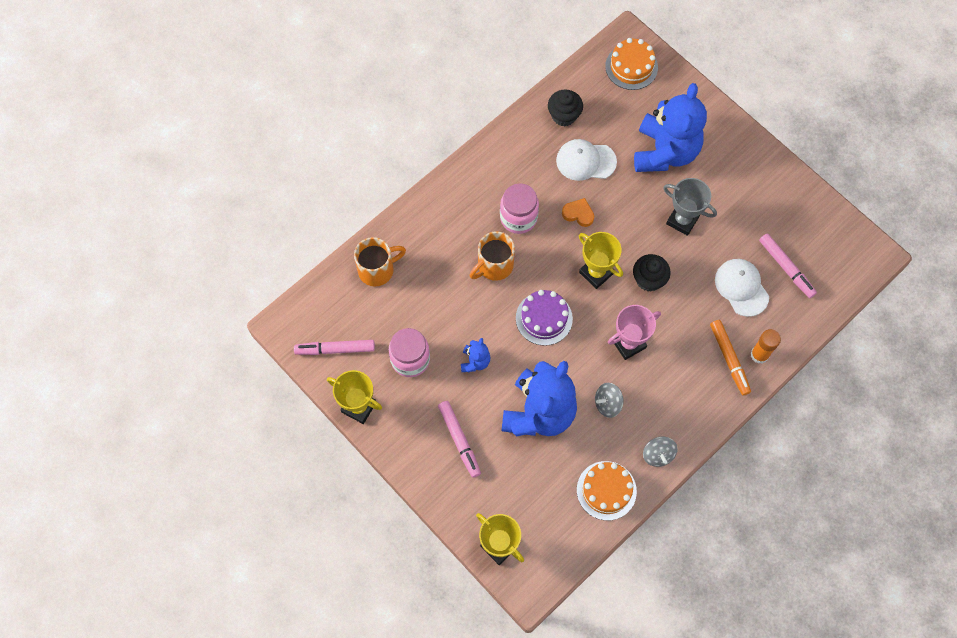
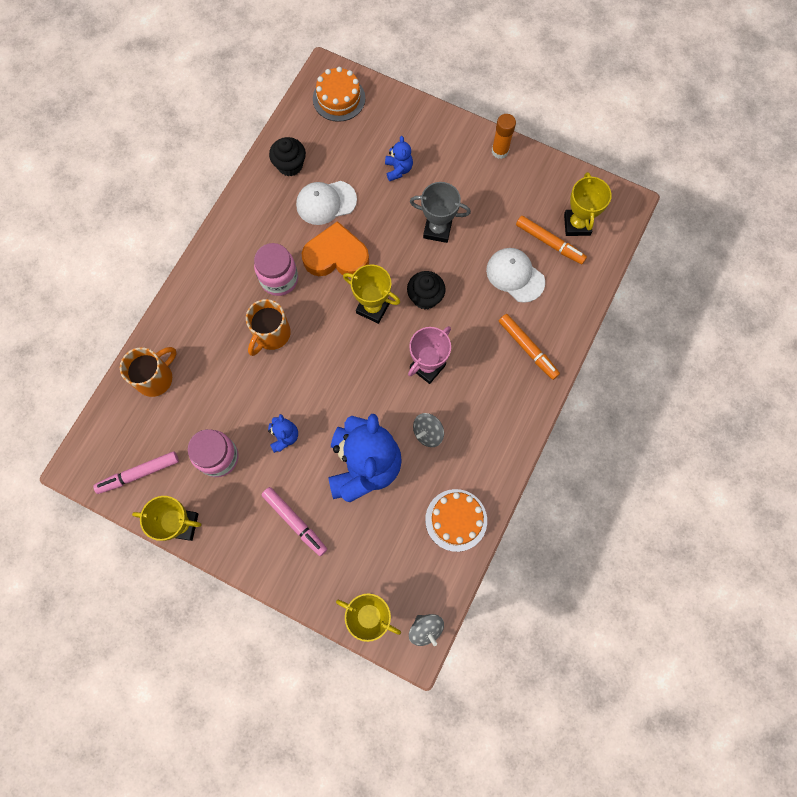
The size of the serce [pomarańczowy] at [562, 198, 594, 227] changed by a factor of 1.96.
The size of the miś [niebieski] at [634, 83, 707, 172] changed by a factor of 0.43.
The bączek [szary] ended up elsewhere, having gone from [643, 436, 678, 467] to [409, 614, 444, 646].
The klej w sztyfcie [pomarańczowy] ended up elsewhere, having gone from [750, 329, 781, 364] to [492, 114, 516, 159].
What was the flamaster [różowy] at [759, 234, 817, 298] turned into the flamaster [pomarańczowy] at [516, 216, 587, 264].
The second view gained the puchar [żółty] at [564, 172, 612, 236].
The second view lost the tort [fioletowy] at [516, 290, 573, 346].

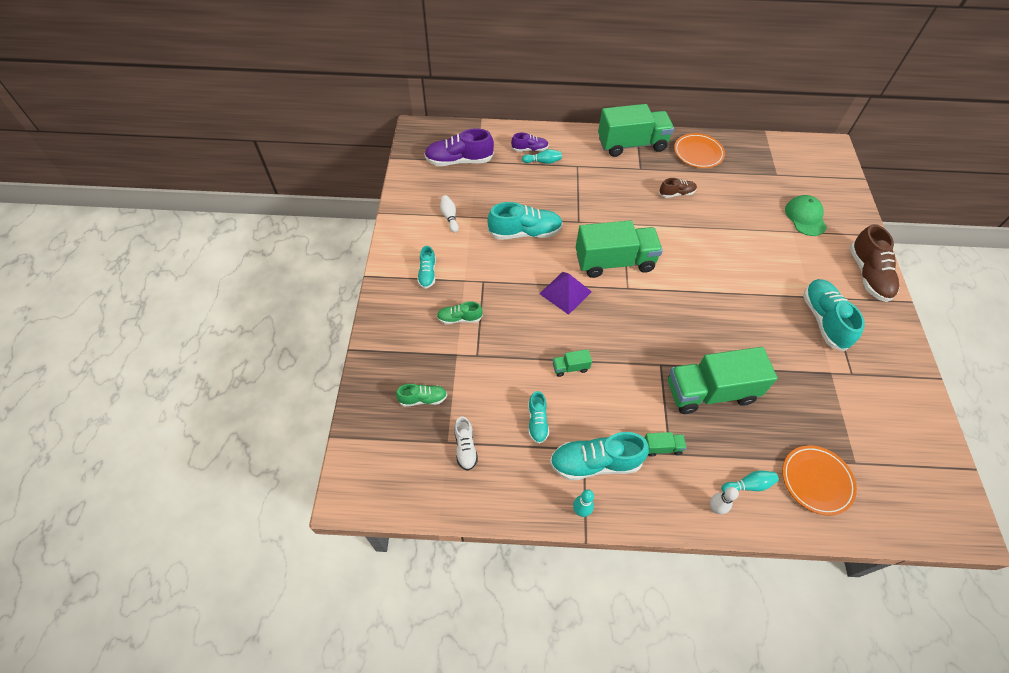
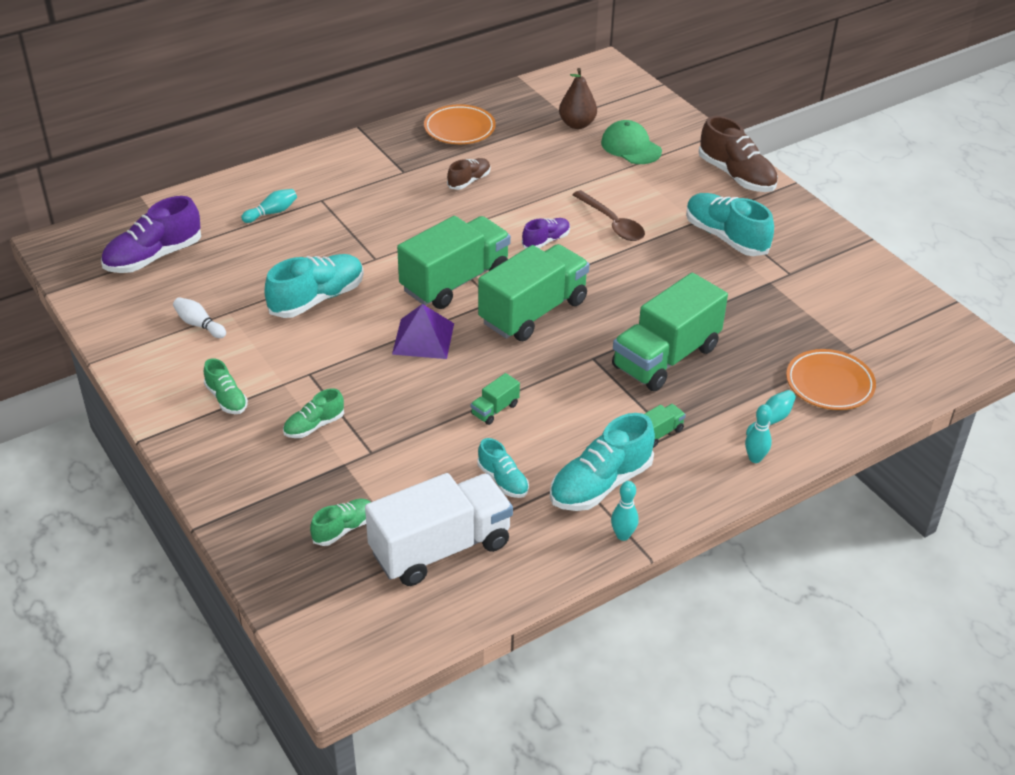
What was the but [turkusowy] at [417, 246, 436, 289] turned into the but [zielony] at [204, 358, 248, 414].
Where the but [biały] stood at [454, 416, 478, 471], the ciężarówka [biały] came to stand at [365, 473, 513, 586].
The ciężarówka [zielony] ended up elsewhere, having gone from [598, 104, 674, 157] to [478, 244, 590, 341].
The but [fioletowy] ended up elsewhere, having gone from [511, 133, 549, 152] to [522, 218, 570, 248].
The second view gained the gruszka [brązowy] at [559, 68, 597, 129].
The second view gained the łyżka [brązowy] at [573, 190, 645, 241].
What was the kręgiel [biały] at [710, 487, 739, 514] turned into the kręgiel [turkusowy] at [745, 404, 772, 463].

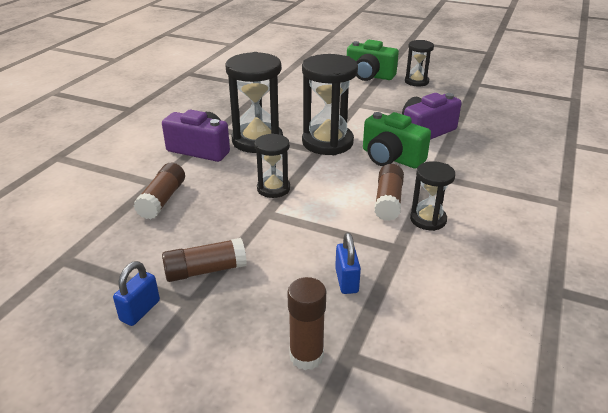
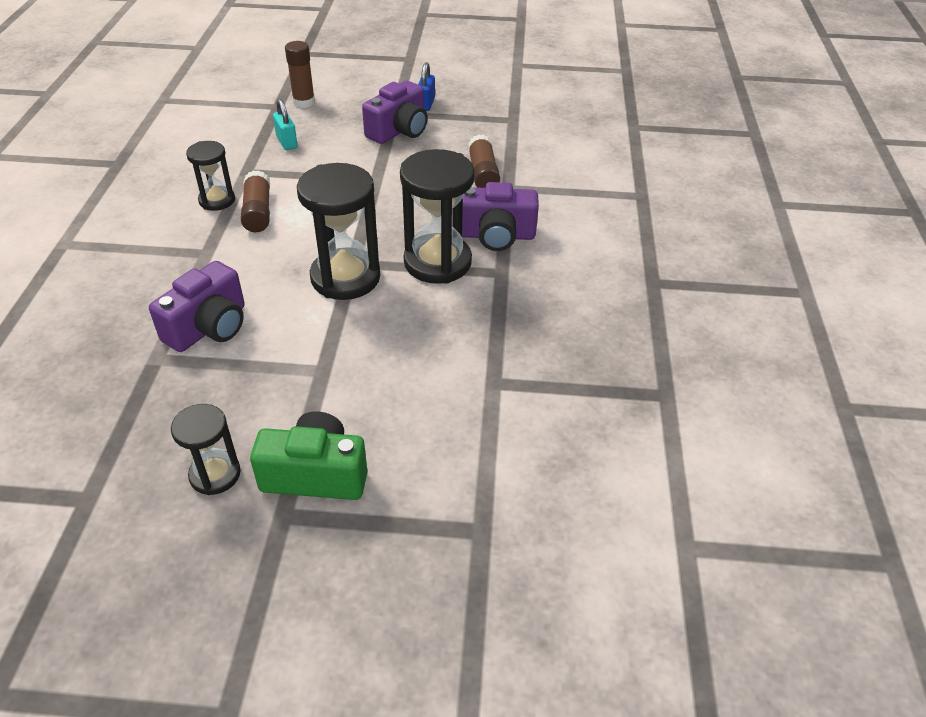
What was the kłódka [niebieski] at [335, 232, 361, 294] turned into the kłódka [turkusowy] at [273, 99, 298, 150].
Where the klej w sztyfcie [brązowy] stood at [162, 238, 247, 282], the aparat fotograficzny [fioletowy] came to stand at [362, 81, 428, 144].
The second view lost the klepsydra [czarny] at [254, 133, 290, 198].
The second view lost the aparat fotograficzny [zielony] at [363, 112, 431, 169].

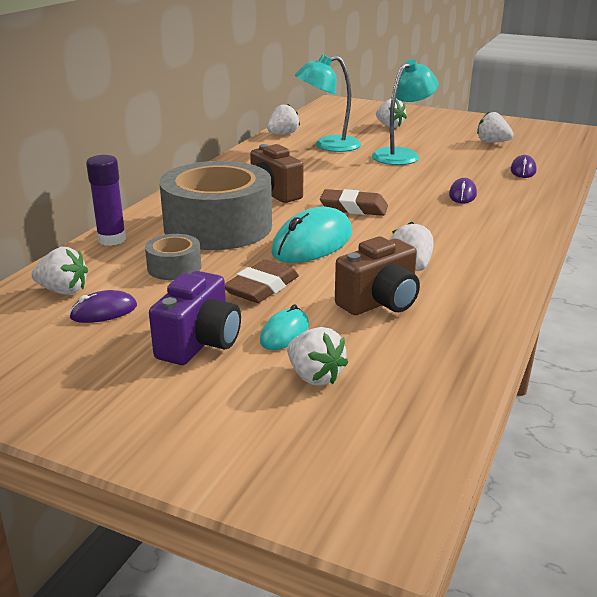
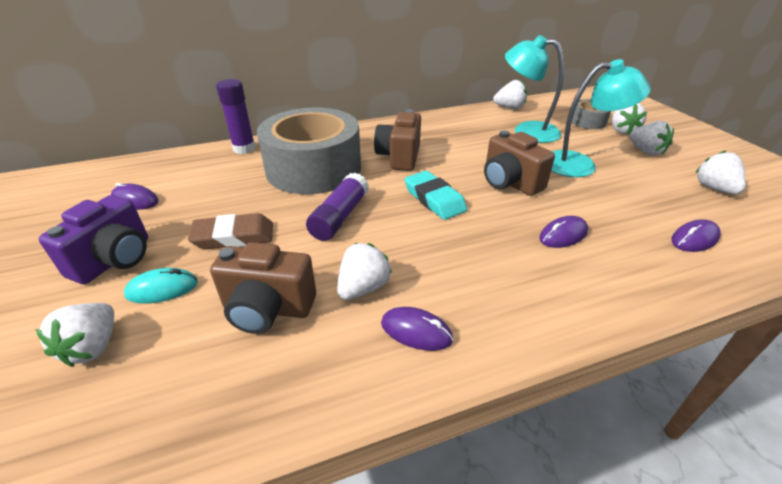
The aparat fotograficzny [fioletowy] at [149, 271, 241, 365] ended up facing another way, 45 degrees counterclockwise from before.
Where the myszka [turkusowy] stood at [271, 207, 352, 263], the klej w sztyfcie [fioletowy] came to stand at [306, 173, 369, 241].
The second view gained the myszka [fioletowy] at [381, 307, 453, 351].
What was the gumka do mazania [brązowy] at [320, 189, 388, 216] turned into the gumka do mazania [turkusowy] at [404, 171, 467, 220].
The second view gained the aparat fotograficzny [brązowy] at [484, 130, 555, 196].
The taśma klejąca [szary] ended up elsewhere, having gone from [145, 234, 202, 280] to [572, 99, 611, 129].
The truskawka [biały] ended up elsewhere, having gone from [31, 247, 88, 295] to [629, 121, 674, 156].

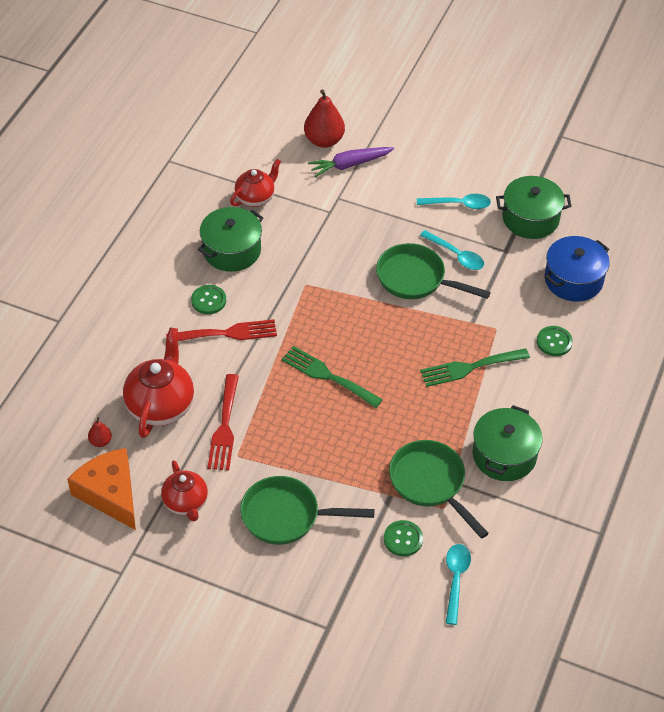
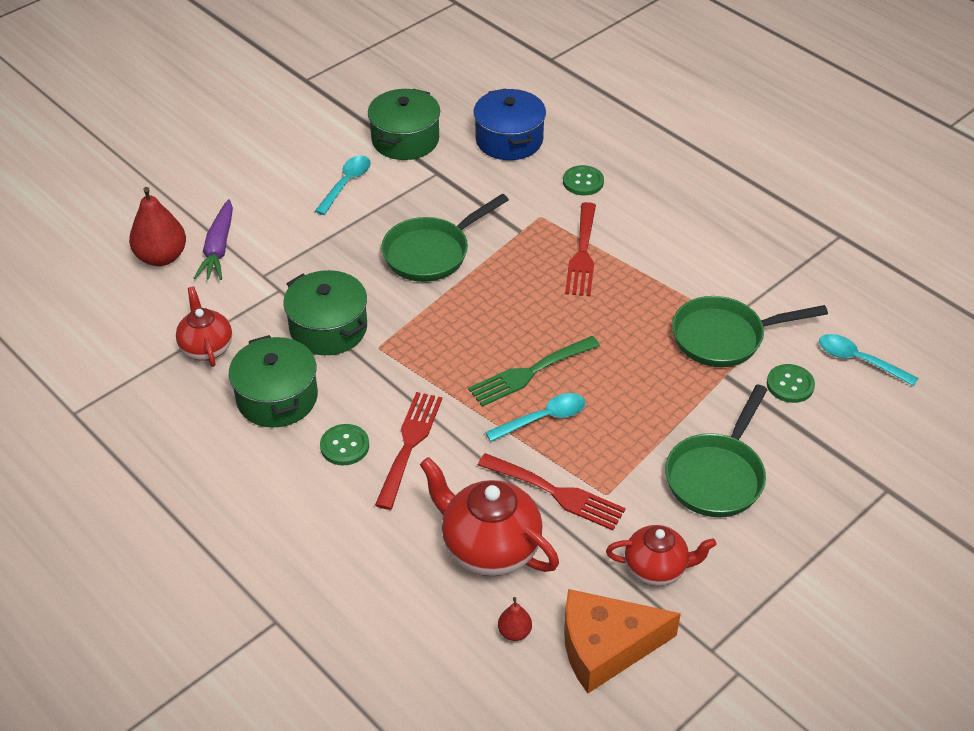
The garnek [zielony] ended up elsewhere, having gone from [473, 405, 543, 481] to [283, 270, 367, 355].
The łyżka [turkusowy] ended up elsewhere, having gone from [420, 230, 484, 270] to [485, 393, 585, 442].
What was the widelec [zielony] at [420, 348, 530, 387] turned into the widelec [czerwony] at [565, 202, 596, 296].

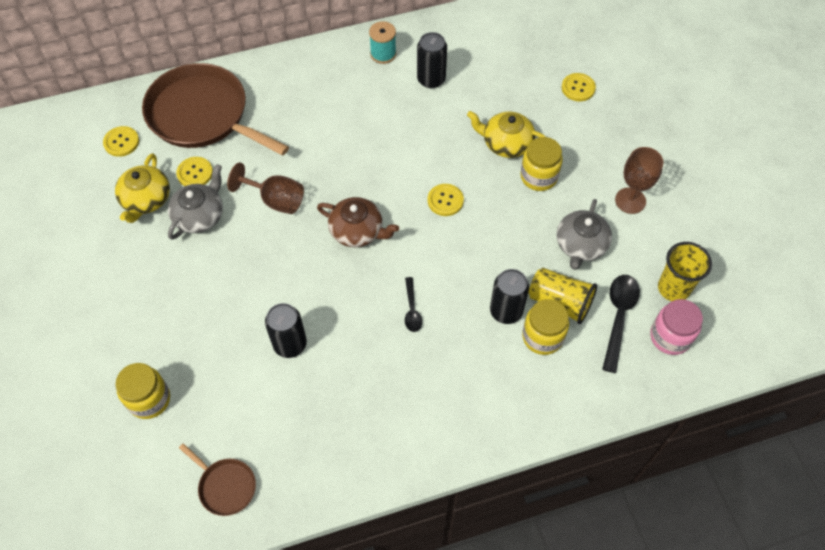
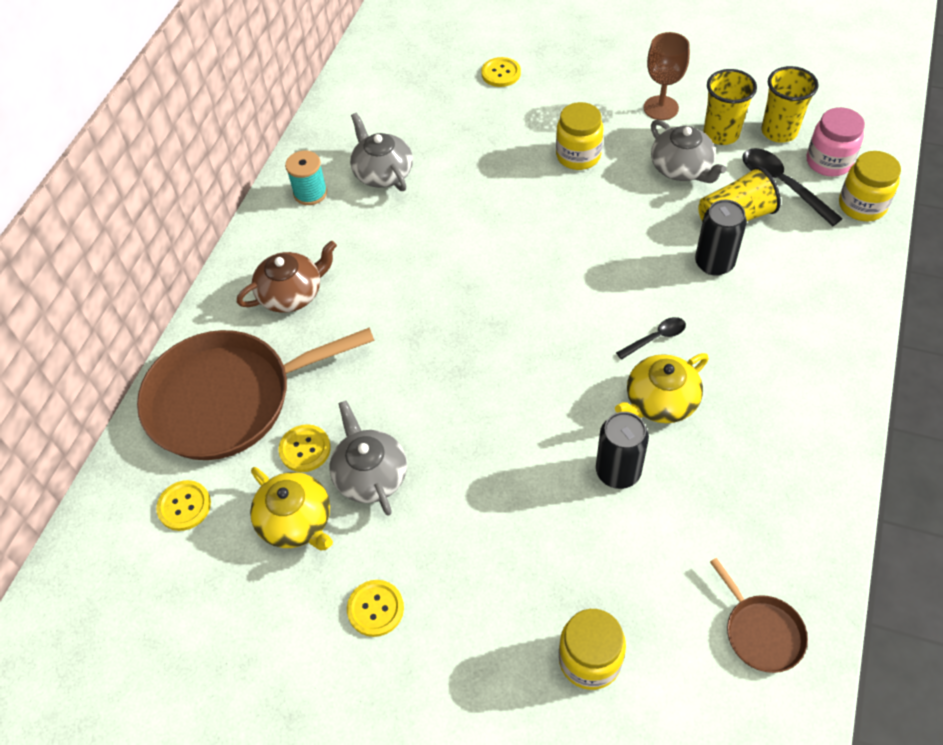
The imbryk [brązowy] ended up elsewhere, having gone from [317, 197, 399, 247] to [237, 240, 337, 313].
The guzik [żółty] ended up elsewhere, having gone from [427, 184, 464, 216] to [347, 580, 404, 637].
Where the puszka [czarny] stood at [417, 32, 447, 88], the imbryk [szary] came to stand at [350, 113, 413, 191].
The imbryk [żółty] ended up elsewhere, having gone from [467, 111, 546, 158] to [615, 353, 709, 423].
The łyżka [czarny] at [405, 277, 422, 332] ended up facing another way, 60 degrees counterclockwise from before.
The second view gained the szklanka [żółty] at [703, 69, 757, 145].
The patelnia [brązowy] at [179, 443, 256, 516] ended up facing another way, 75 degrees clockwise from before.
The słoik [żółty] ended up elsewhere, having gone from [522, 299, 569, 355] to [839, 151, 901, 221].
The second view lost the kielich [brązowy] at [227, 162, 304, 214].

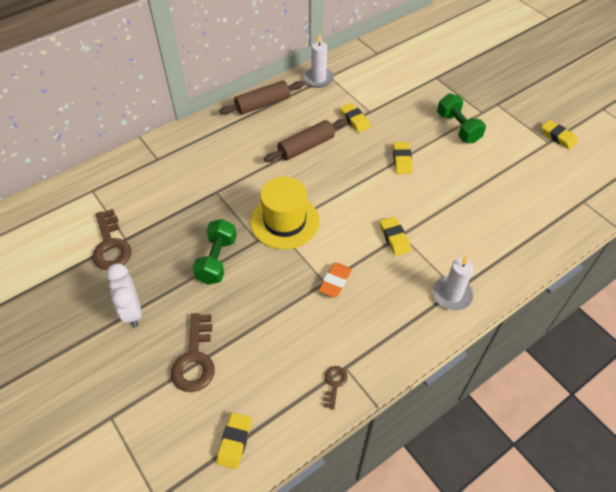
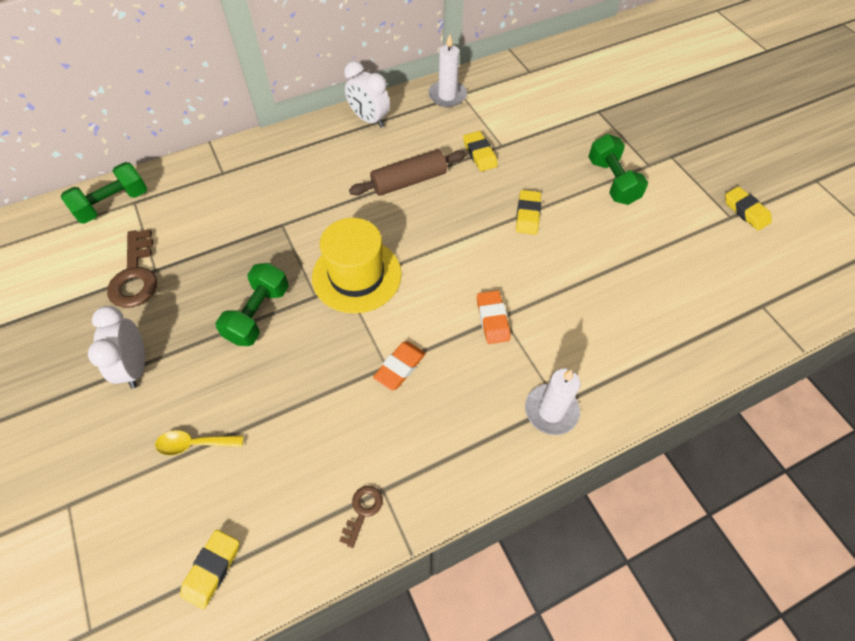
The second view gained the hantel [zielony] at [61, 162, 147, 224].
Where the klucz [brązowy] stood at [171, 313, 215, 392], the łyżka [żółty] came to stand at [155, 430, 244, 455].
Where the wałek do ciasta [brązowy] stood at [219, 81, 304, 115], the budzik [biały] came to stand at [344, 61, 390, 128].
What was the gumka do mazania [żółty] at [380, 217, 411, 256] turned into the gumka do mazania [pomarańczowy] at [477, 290, 511, 344].

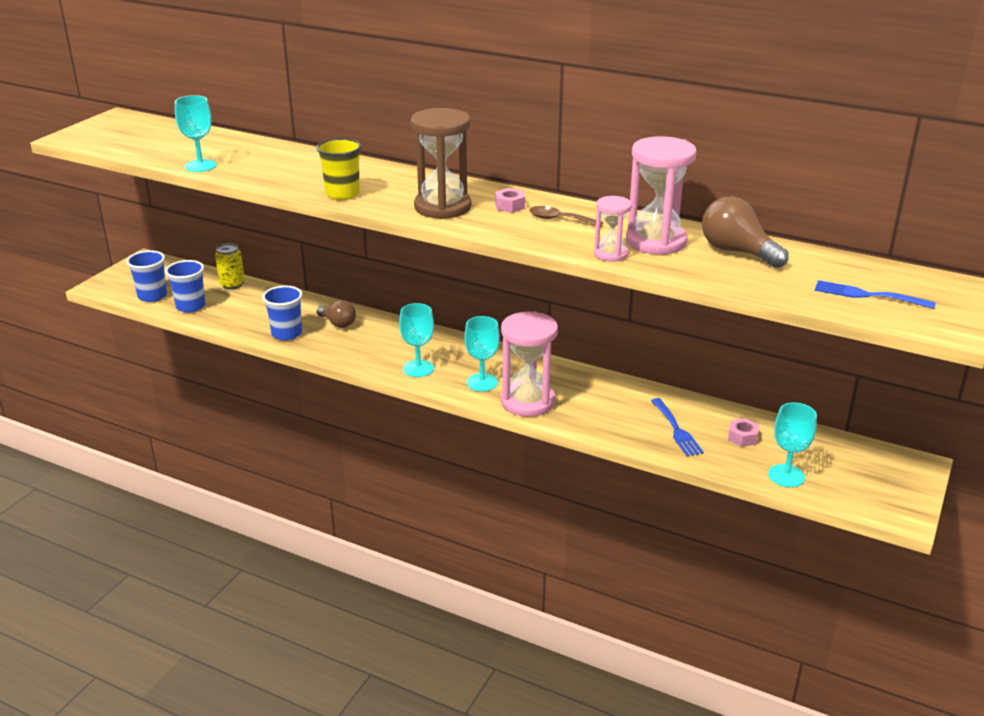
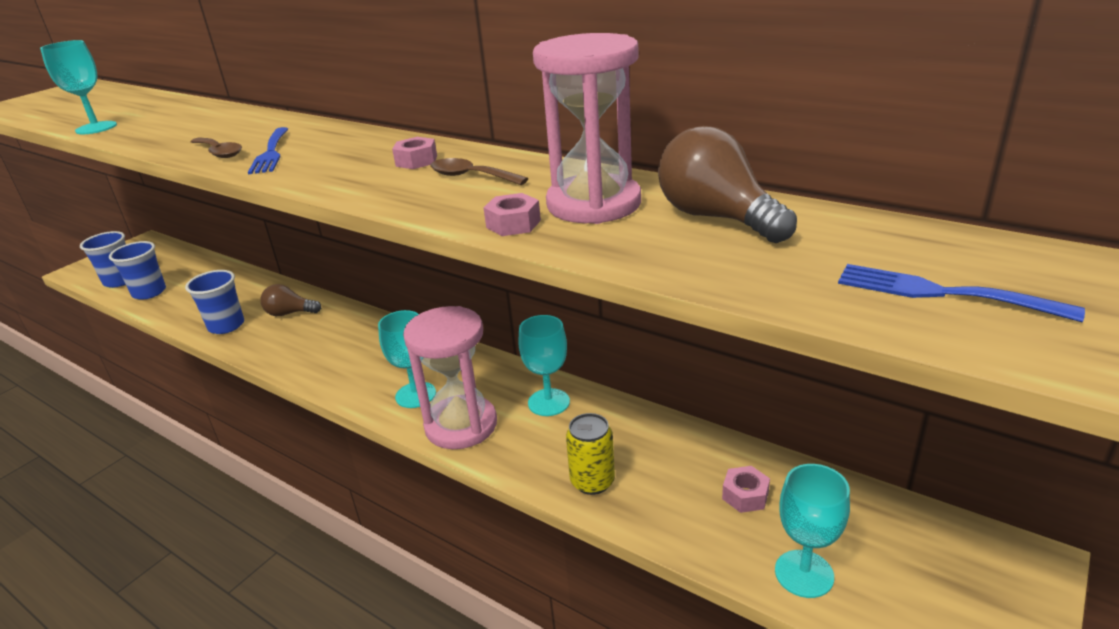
Where the szklanka [żółty] stood at [316, 138, 362, 200], the łyżka [brązowy] came to stand at [191, 138, 242, 158].
The widelec [niebieski] ended up elsewhere, having gone from [651, 398, 704, 457] to [248, 127, 288, 174].
The żarówka [brązowy] at [317, 300, 356, 328] ended up facing another way, 135 degrees clockwise from before.
Where the klepsydra [różowy] stood at [594, 196, 632, 262], the nakrętka [różowy] came to stand at [483, 193, 541, 236].
The kielich [turkusowy] ended up elsewhere, having gone from [399, 303, 434, 377] to [518, 315, 570, 416].
The puszka [żółty] ended up elsewhere, having gone from [215, 243, 245, 290] to [566, 413, 615, 495].
The second view lost the klepsydra [brązowy] at [411, 108, 471, 219].

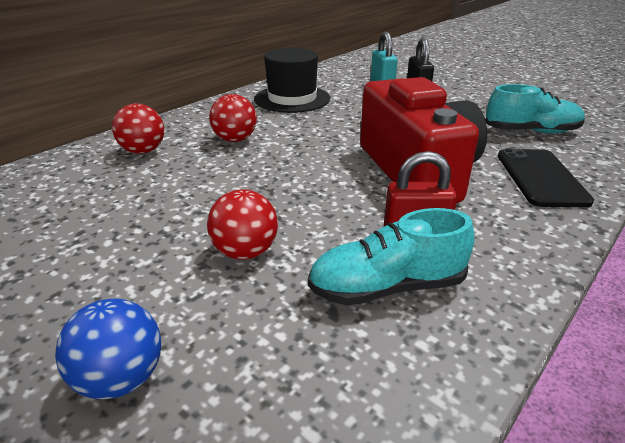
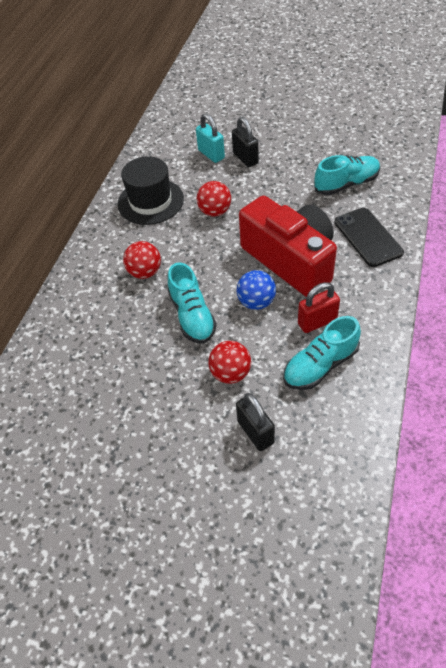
The second view gained the but [turkusowy] at [168, 262, 216, 344].
The piłka [czerwony] ended up elsewhere, having gone from [112, 104, 164, 154] to [197, 181, 231, 217].
The second view gained the kłódka [czarny] at [236, 393, 275, 451].
The piłka [niebieski] ended up elsewhere, having gone from [55, 299, 161, 399] to [237, 270, 276, 310].

